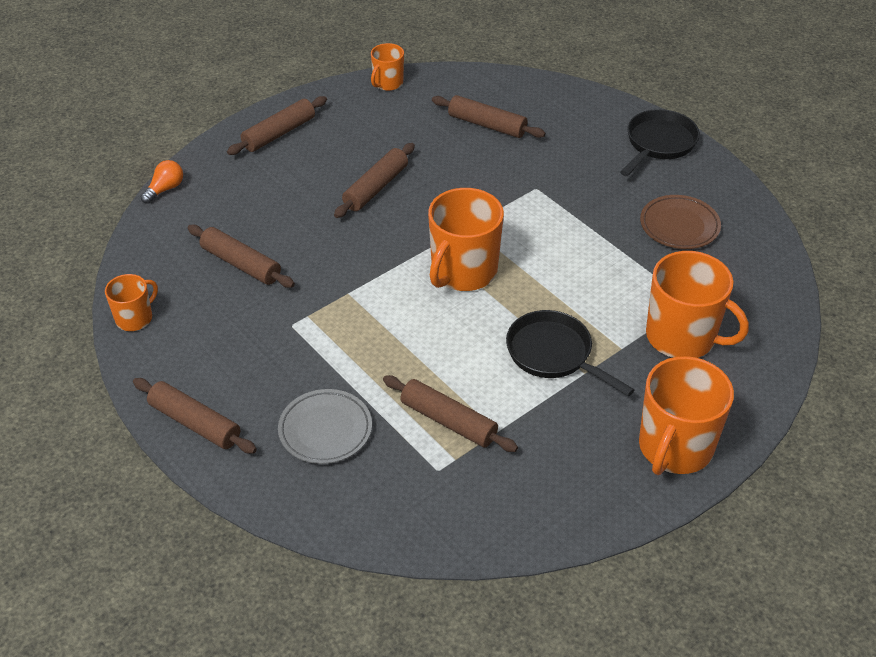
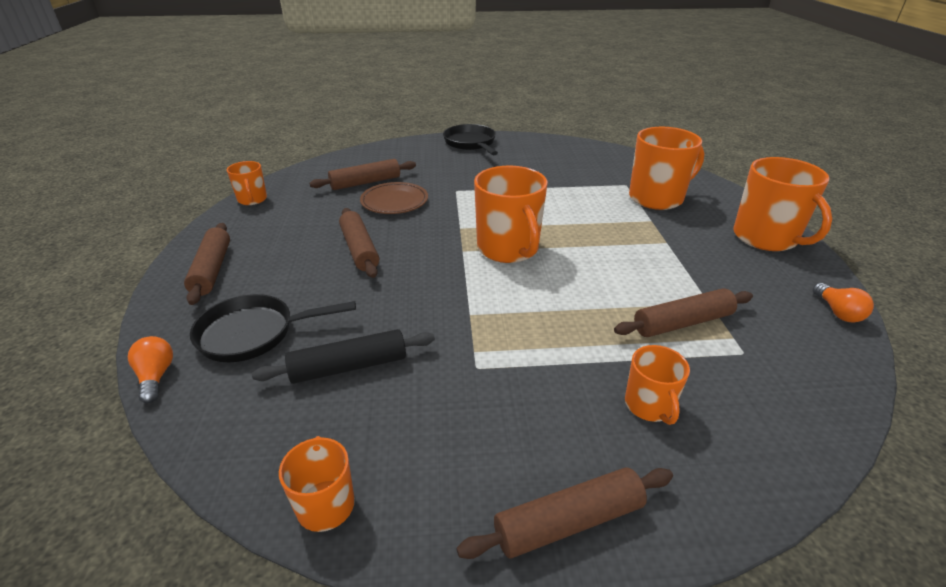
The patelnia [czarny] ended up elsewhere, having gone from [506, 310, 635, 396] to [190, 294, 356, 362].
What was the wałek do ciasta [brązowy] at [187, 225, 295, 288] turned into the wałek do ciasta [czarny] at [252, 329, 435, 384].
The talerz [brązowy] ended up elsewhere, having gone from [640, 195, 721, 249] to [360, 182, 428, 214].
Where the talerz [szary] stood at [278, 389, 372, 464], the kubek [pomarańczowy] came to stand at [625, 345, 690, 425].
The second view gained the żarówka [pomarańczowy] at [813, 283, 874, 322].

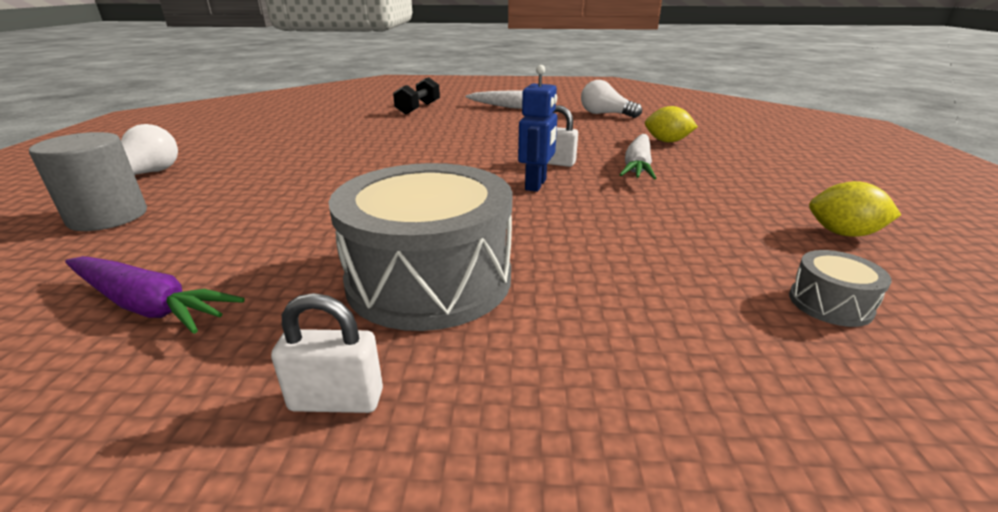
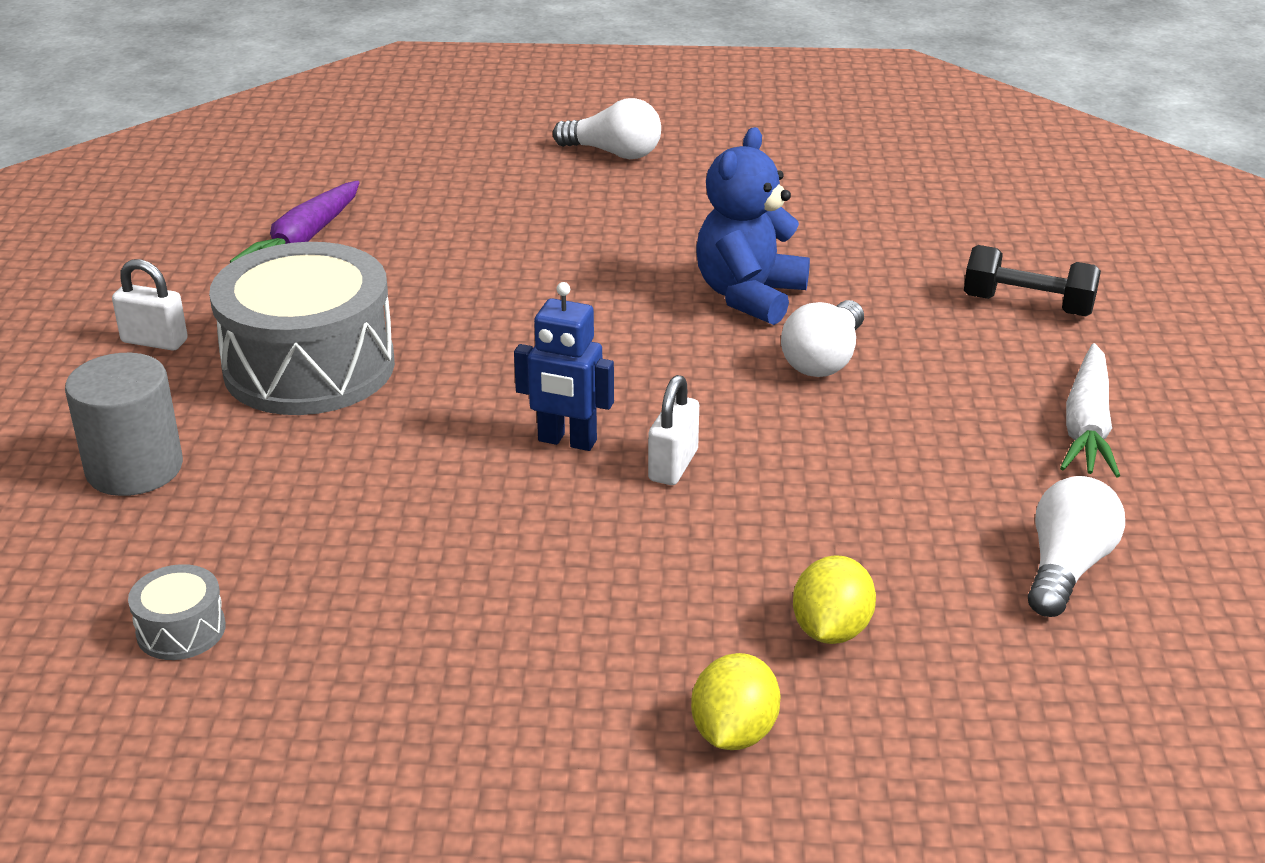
The walec [szary] ended up elsewhere, having gone from [29, 132, 147, 231] to [65, 353, 183, 496].
The kłódka [biały] at [271, 293, 383, 413] ended up facing another way, 75 degrees counterclockwise from before.
The cytryna [żółty] ended up elsewhere, having gone from [809, 181, 901, 237] to [691, 653, 780, 750].
The second view gained the miś [niebieski] at [697, 127, 810, 325].
The second view gained the żarówka [biały] at [781, 300, 864, 377].
The second view lost the marchewka [biały] at [619, 134, 656, 179].

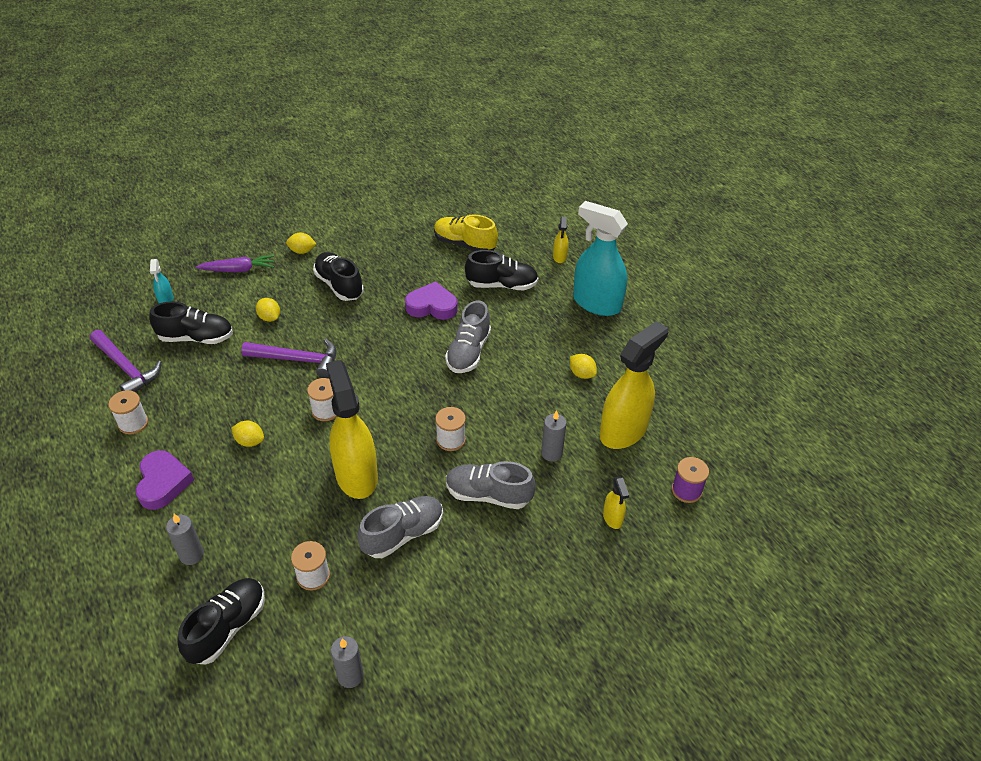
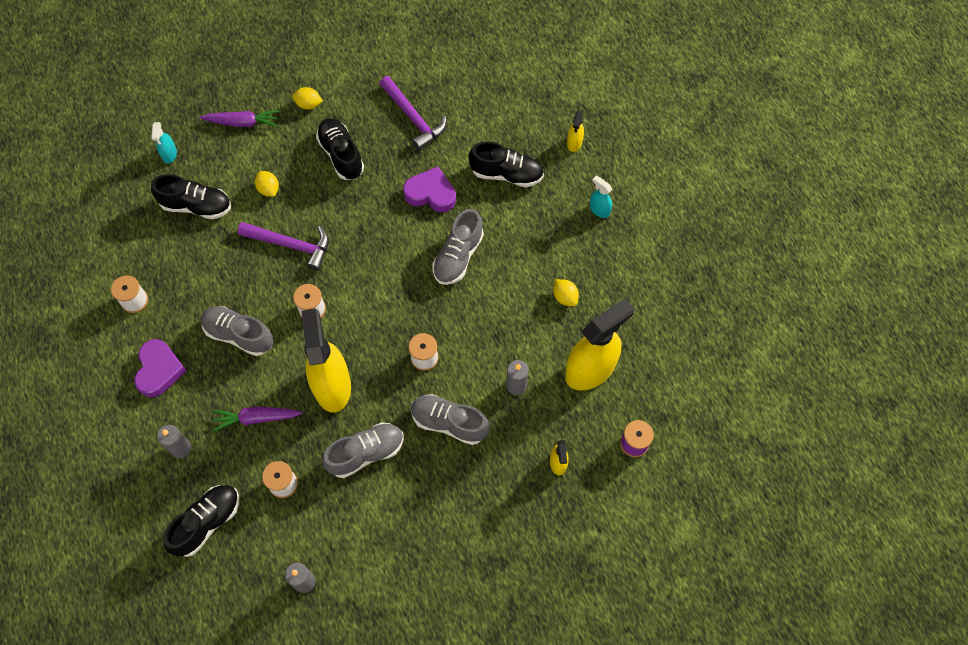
Where the cytryna [żółty] stood at [231, 421, 264, 447], the but [szary] came to stand at [201, 306, 274, 356].
The second view gained the marchewka [fioletowy] at [213, 407, 303, 431].
The młotek [fioletowy] ended up elsewhere, having gone from [90, 330, 161, 392] to [379, 76, 447, 150].
The size of the spryskiwacz [turkusowy] at [573, 201, 628, 316] changed by a factor of 0.44.
The second view lost the but [żółty] at [434, 214, 498, 251].

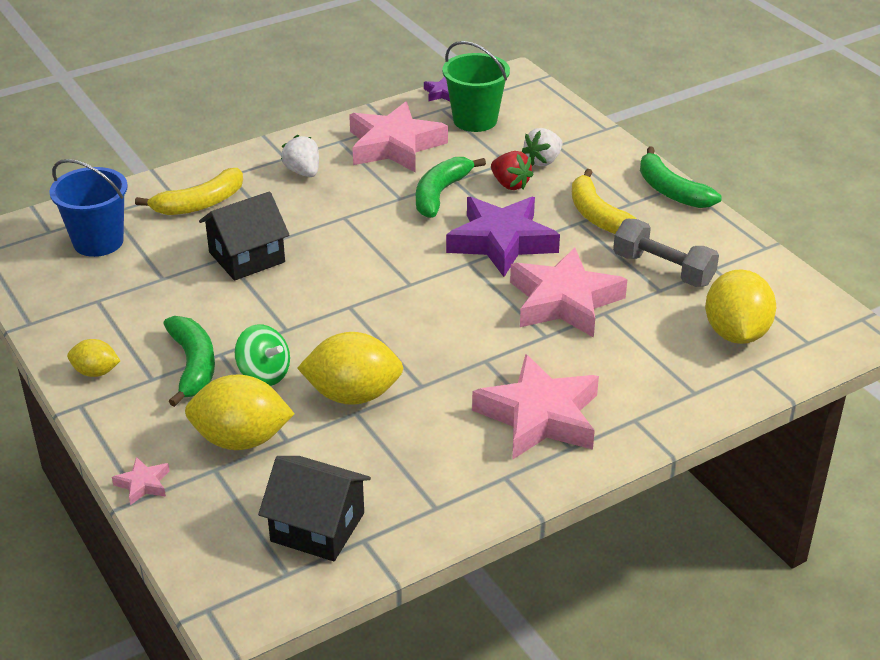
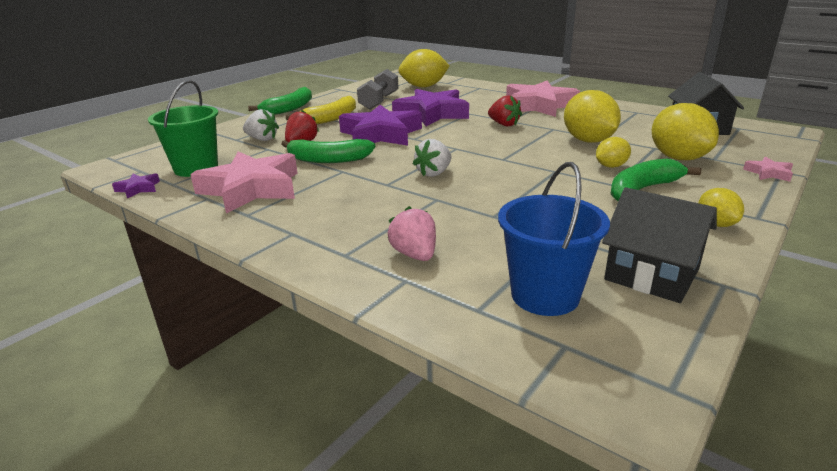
Where the banan [żółty] stood at [135, 168, 243, 215], the truskawka [różowy] came to stand at [388, 206, 436, 261].
What was the gwiazda [różowy] at [510, 247, 627, 338] turned into the gwiazda [fioletowy] at [392, 89, 469, 126].
The truskawka [biały] ended up elsewhere, having gone from [281, 135, 319, 177] to [413, 139, 451, 177].
The second view gained the truskawka [czerwony] at [488, 95, 522, 126].
Where the bączek [zielony] stood at [235, 324, 290, 386], the cytryna [żółty] came to stand at [596, 137, 631, 168].
The domek [czarny] ended up elsewhere, having gone from [199, 191, 289, 281] to [602, 187, 717, 303].

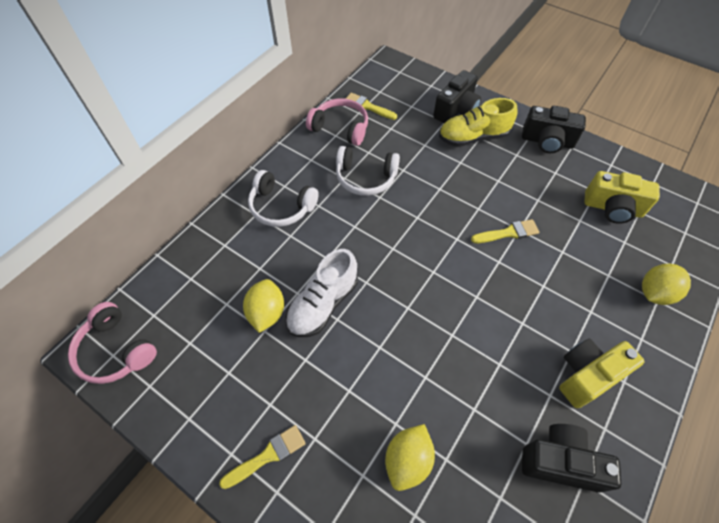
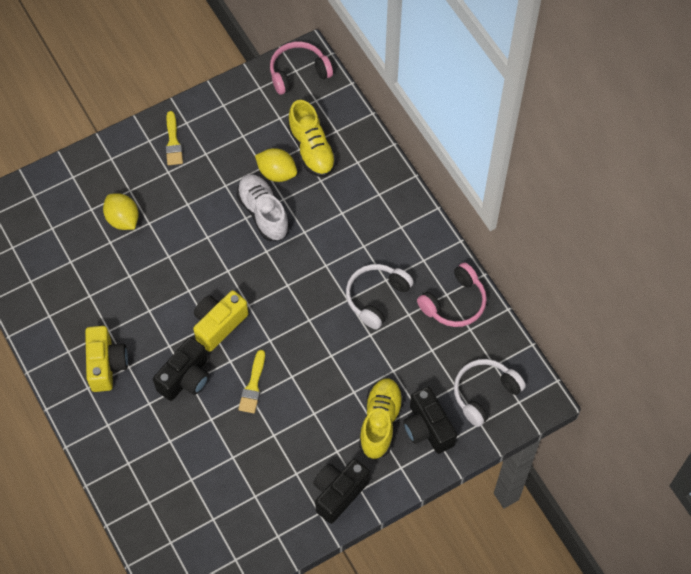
The aparat fotograficzny [czarny] ended up elsewhere, having gone from [522, 424, 621, 493] to [153, 337, 209, 401].
The aparat fotograficzny [żółty] ended up elsewhere, having gone from [584, 171, 660, 224] to [193, 290, 249, 352].
The second view gained the but [żółty] at [288, 100, 337, 177].
The słuchawki [biały] ended up elsewhere, having gone from [248, 170, 319, 227] to [454, 359, 526, 427].
The second view lost the pędzel [żółty] at [345, 92, 397, 120].
The second view lost the cytryna [żółty] at [642, 264, 691, 305].

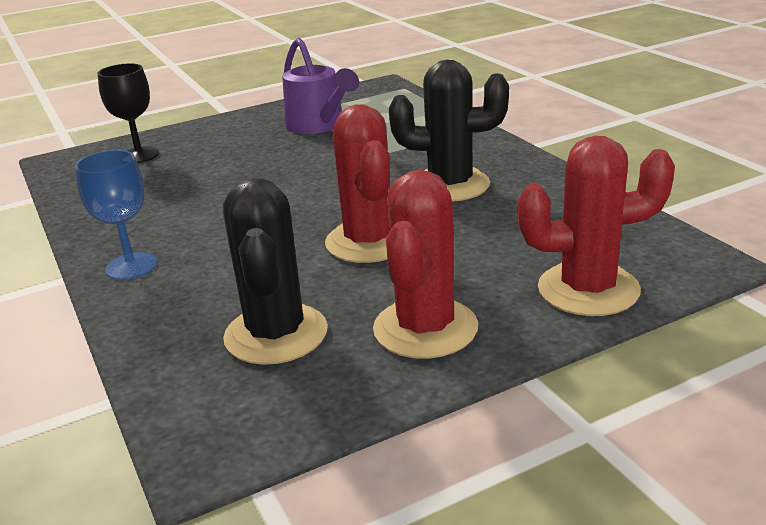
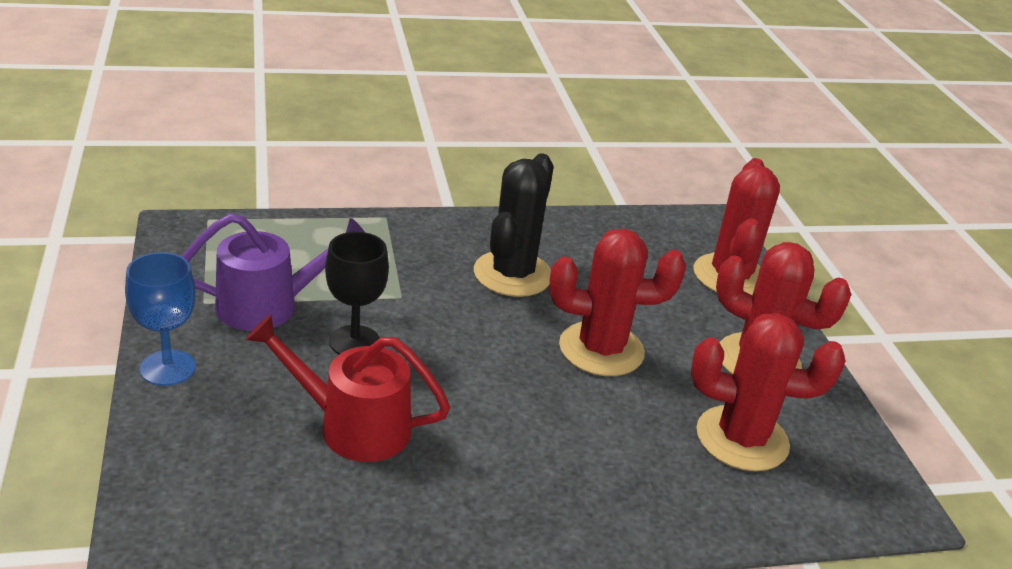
The kielich [niebieski] ended up elsewhere, having gone from [75, 150, 157, 280] to [125, 252, 196, 386].
The second view gained the konewka [czerwony] at [245, 314, 450, 462].
The kielich [czarny] ended up elsewhere, having gone from [98, 63, 159, 163] to [325, 232, 389, 354].
What was the kaktus [czarny] at [223, 178, 328, 365] turned into the kaktus [czerwony] at [691, 313, 845, 471].

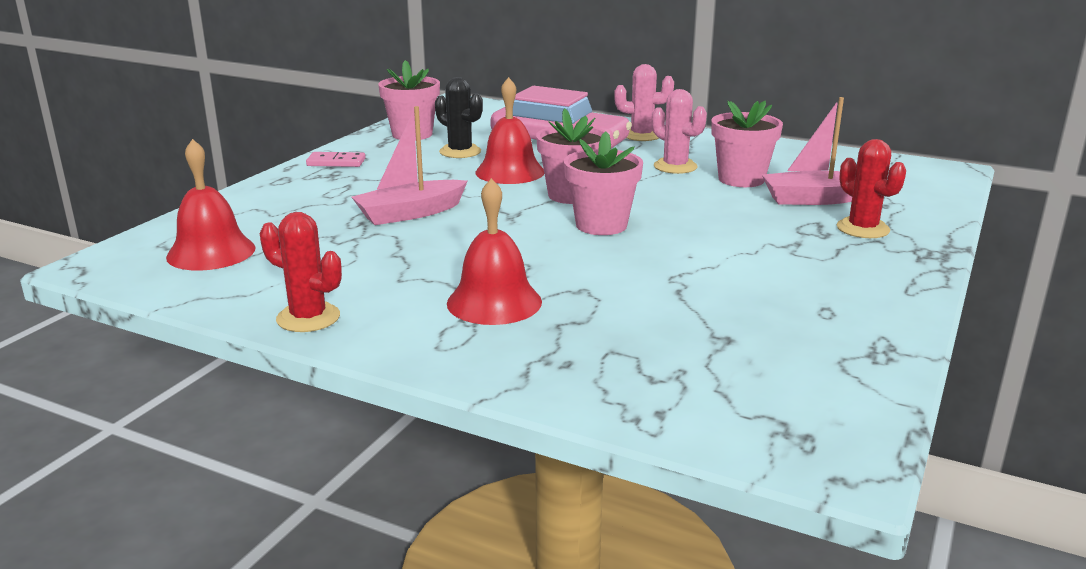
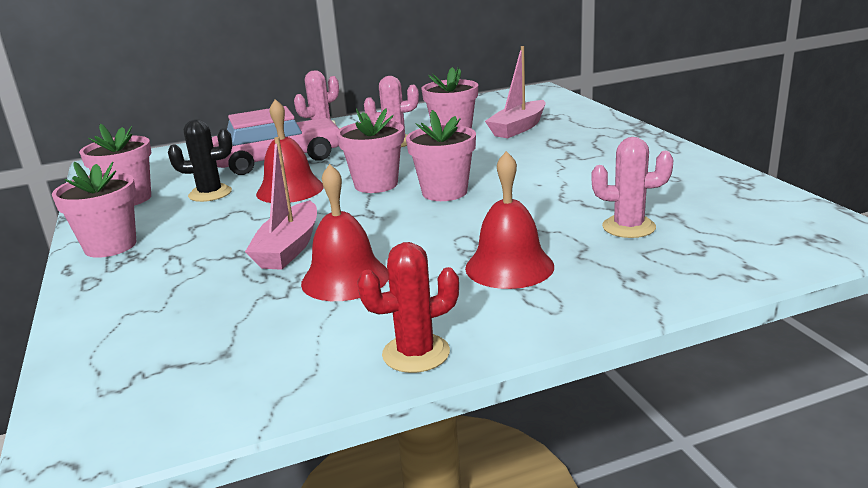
Where the kostka domina [różowy] stood at [306, 152, 366, 167], the doniczka [różowy] came to stand at [52, 162, 136, 258].
The dzwonek [czerwony] ended up elsewhere, having gone from [166, 139, 256, 271] to [301, 164, 388, 301].
The second view gained the kaktus [różowy] at [591, 137, 674, 238].
The second view lost the kaktus [czerwony] at [837, 139, 906, 238].

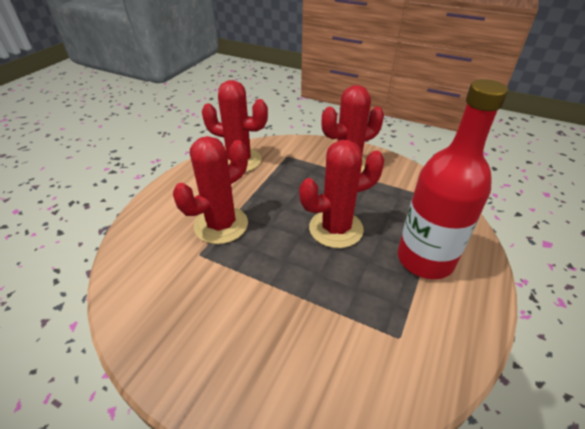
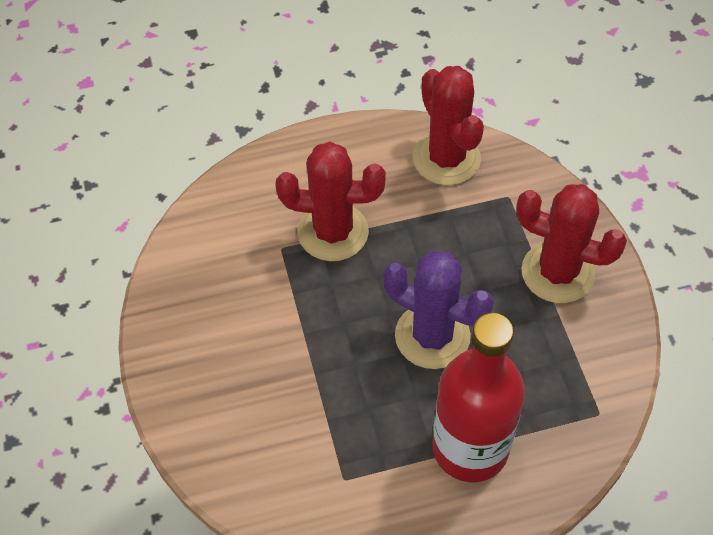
What was the kaktus [czerwony] at [299, 140, 385, 248] turned into the kaktus [fioletowy] at [383, 251, 494, 369].

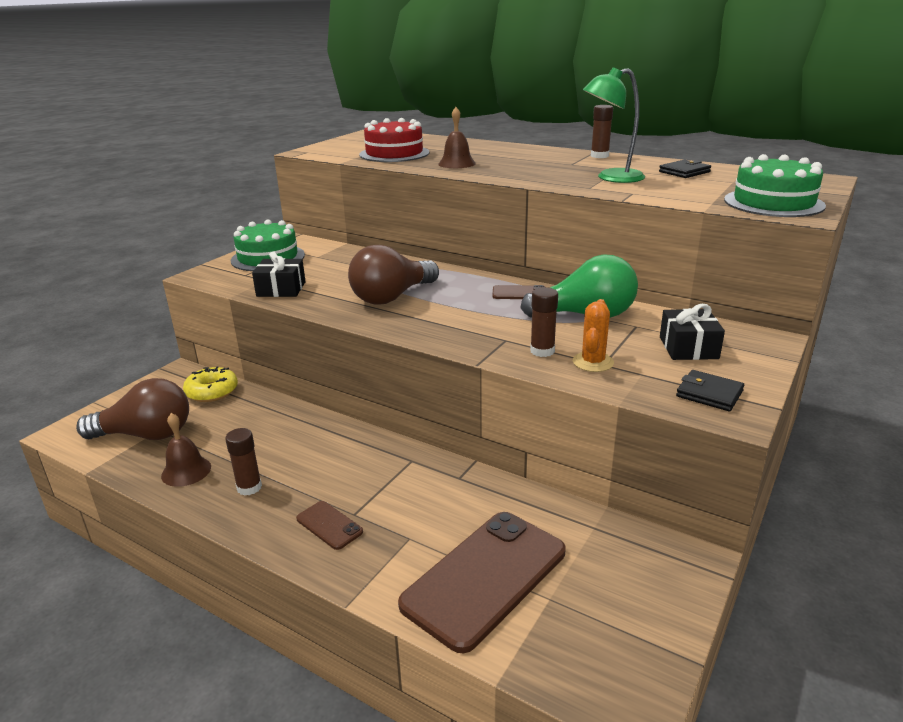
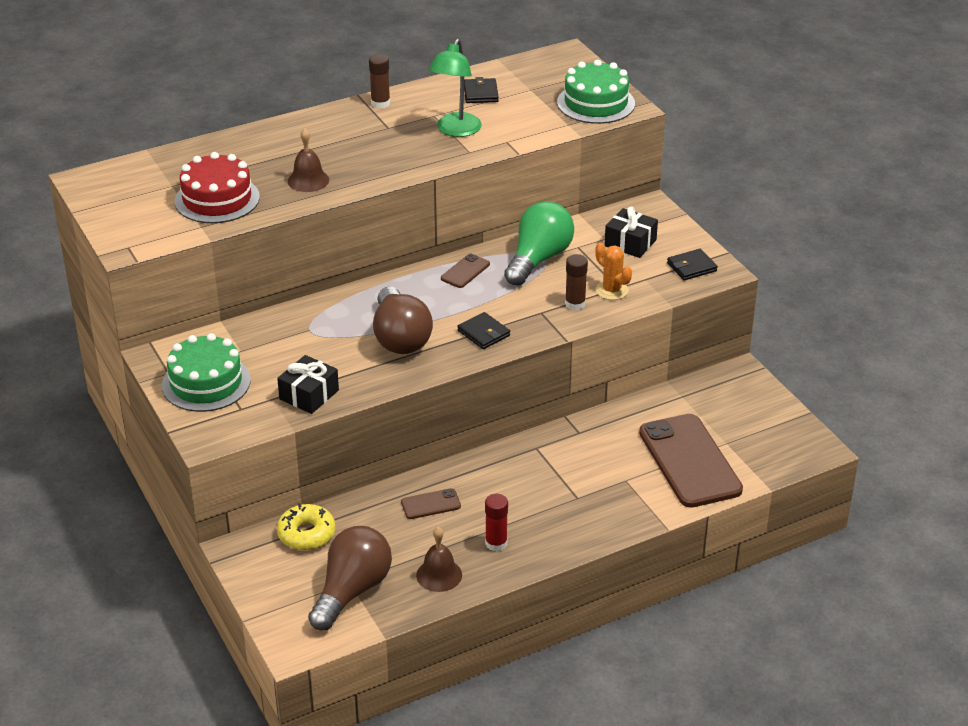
The telefon [brązowy] ended up elsewhere, having gone from [296, 501, 363, 550] to [401, 488, 461, 519].
The second view gained the portfel [czarny] at [458, 312, 510, 349].
What was the klej w sztyfcie [brązowy] at [225, 428, 262, 496] turned into the klej w sztyfcie [czerwony] at [485, 494, 508, 551].

